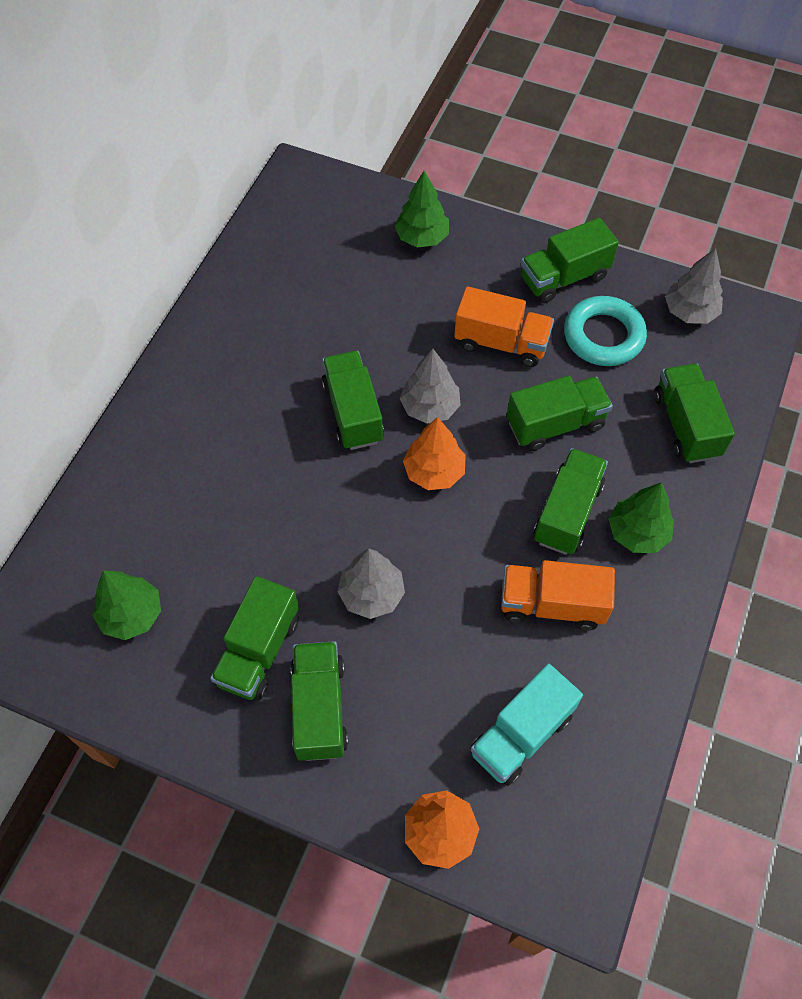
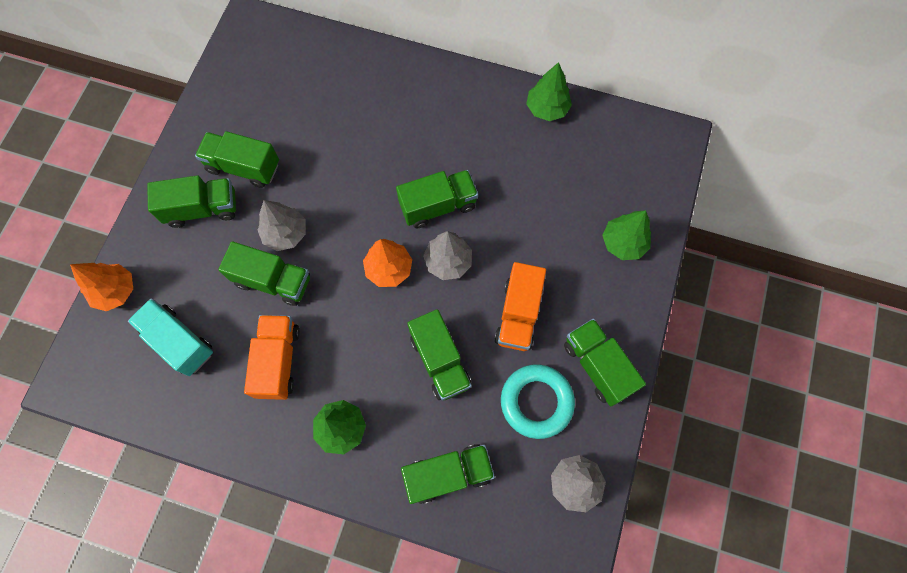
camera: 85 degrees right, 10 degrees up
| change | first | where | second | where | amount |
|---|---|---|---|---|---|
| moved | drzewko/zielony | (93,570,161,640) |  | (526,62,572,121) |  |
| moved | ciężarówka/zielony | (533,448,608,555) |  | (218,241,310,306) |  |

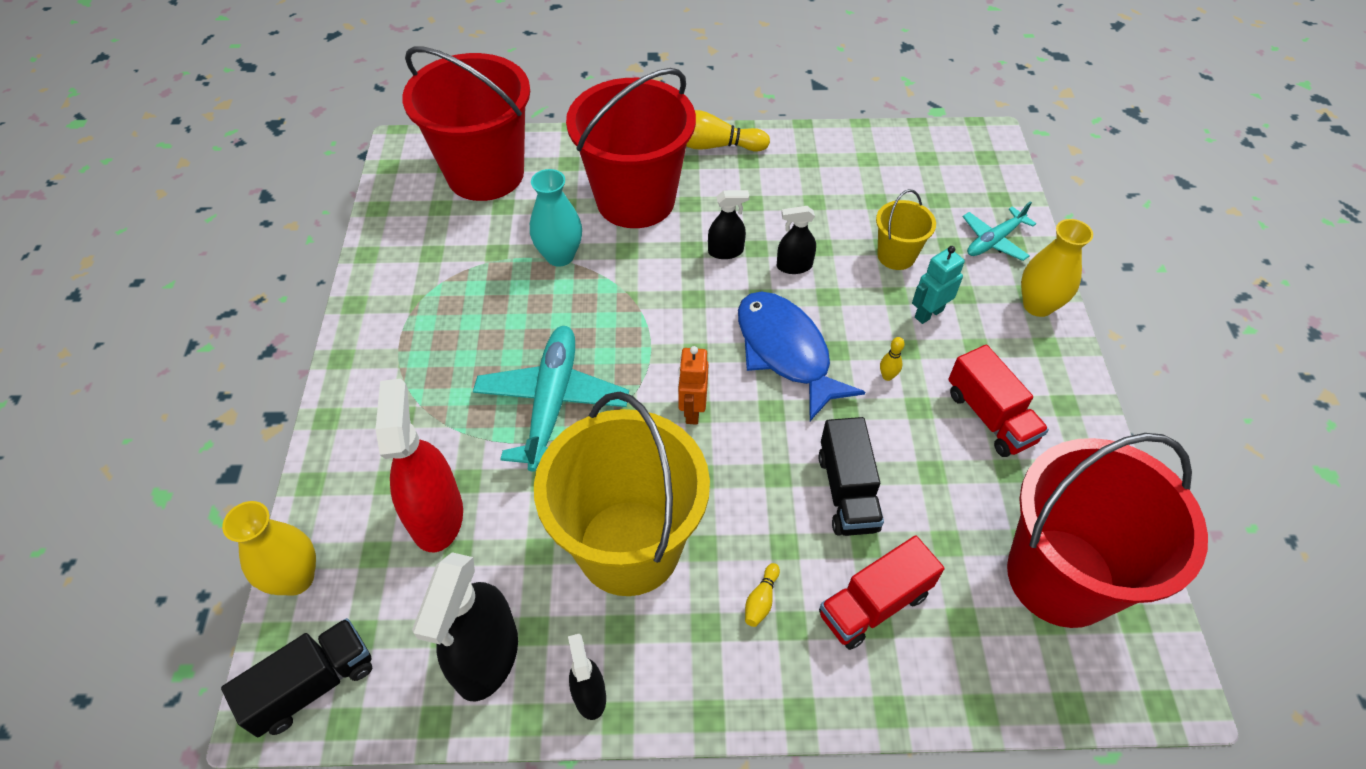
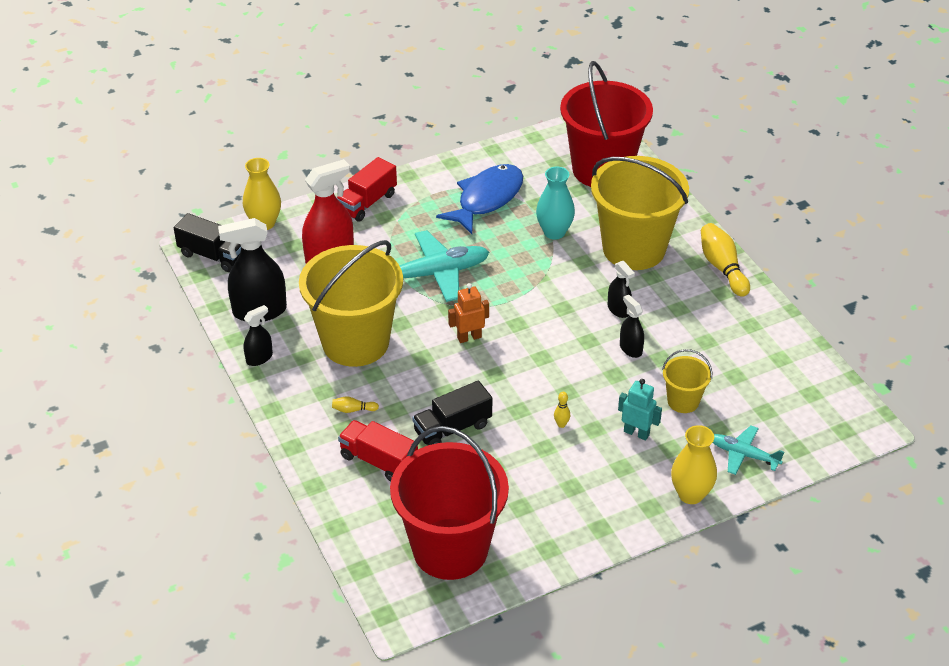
camera: 65 degrees right, 10 degrees down
| change | first | where | second | where | amount |
|---|---|---|---|---|---|
| recoloured | wiadro/czerwony | (566,68,696,228) | wiadro/żółty | (591,156,689,270) |  |
| moved | ryba/niebieski | (738,291,865,421) |  | (436,164,523,234) |  |
| moved | ciężarówka/czerwony | (948,344,1049,457) |  | (336,157,397,222) |  |

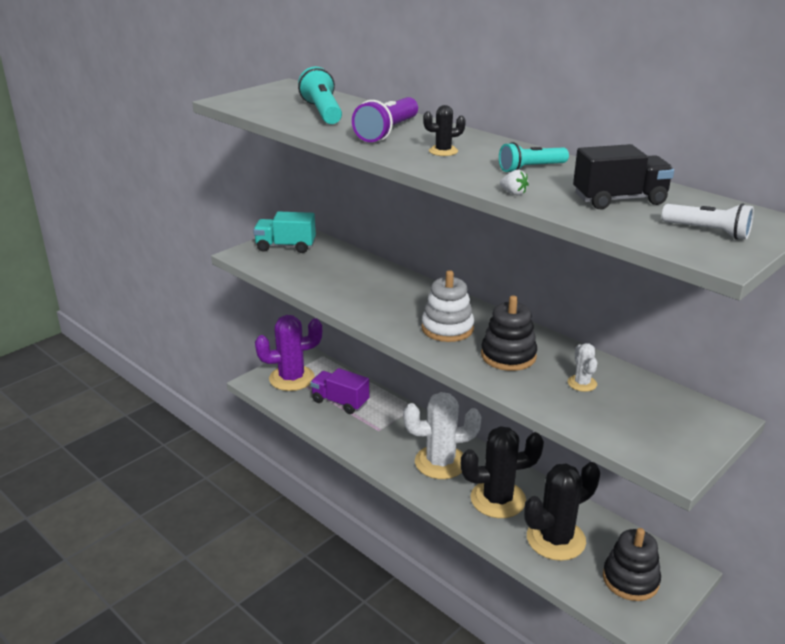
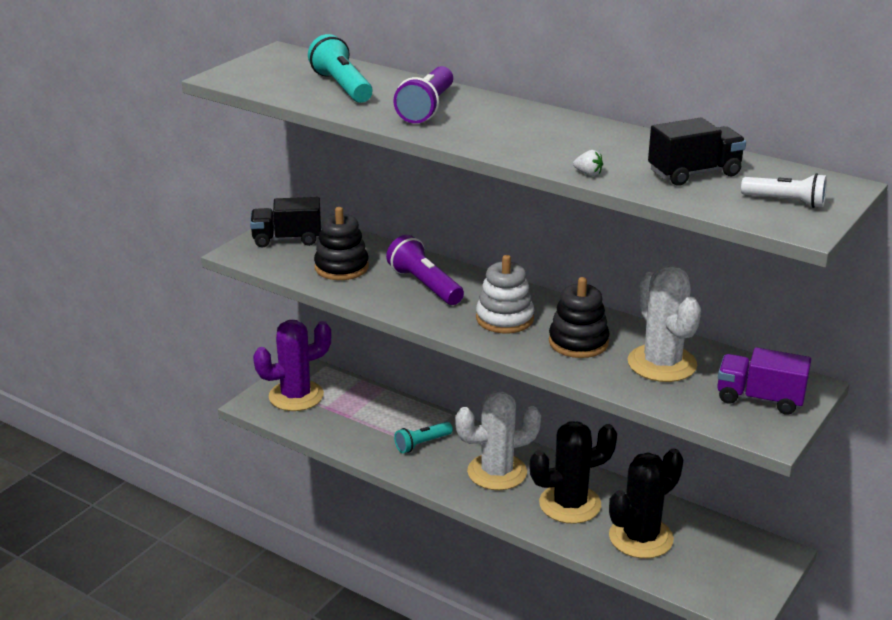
camera: 10 degrees left, 0 degrees up
| change | first | where | second | where | amount |
|---|---|---|---|---|---|
| recoloured | ciężarówka/turkusowy | (253,211,316,253) | ciężarówka/czarny | (250,197,321,247) |  |
| moved | ciężarówka/fioletowy | (310,368,369,414) |  | (717,347,811,415) |  |
| removed | kaktus/czarny | (423,105,466,156) |  |  |  |
| moved | latarka/turkusowy | (499,142,569,172) |  | (394,422,453,453) |  |
| resized | kaktus/biały | (568,343,597,392) |  | (628,266,701,382) | x2.23 |
| moved | zabawka nakładanka/czarny | (603,528,661,601) |  | (314,207,369,280) |  |
| added |  |  | latarka/fioletowy | (386,235,464,305) |  |

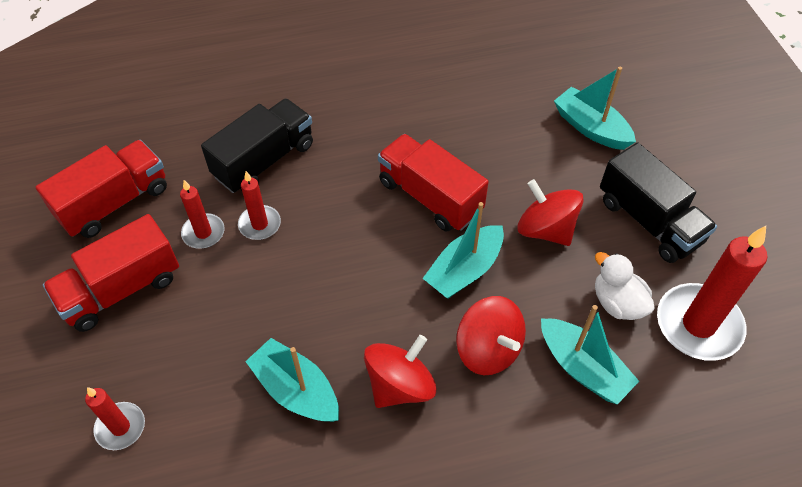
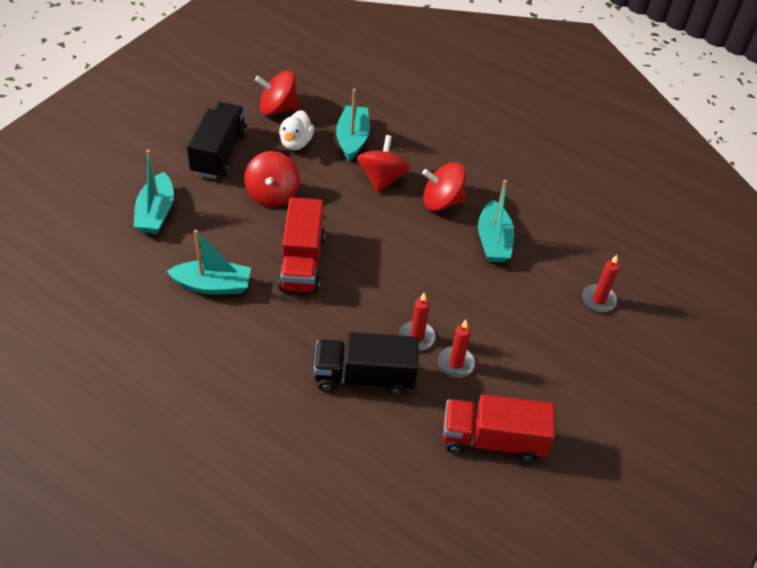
camera: 135 degrees left, 5 degrees down
| change | first | where | second | where | amount |
|---|---|---|---|---|---|
| removed | ciężarówka/czerwony | (43,214,179,332) |  |  |  |
| moved | łódka/turkusowy | (422,202,504,299) |  | (166,230,251,295) |  |
| replaced | świeca/czerwony | (657,226,767,361) | bączek/czerwony | (255,70,300,115) |  |

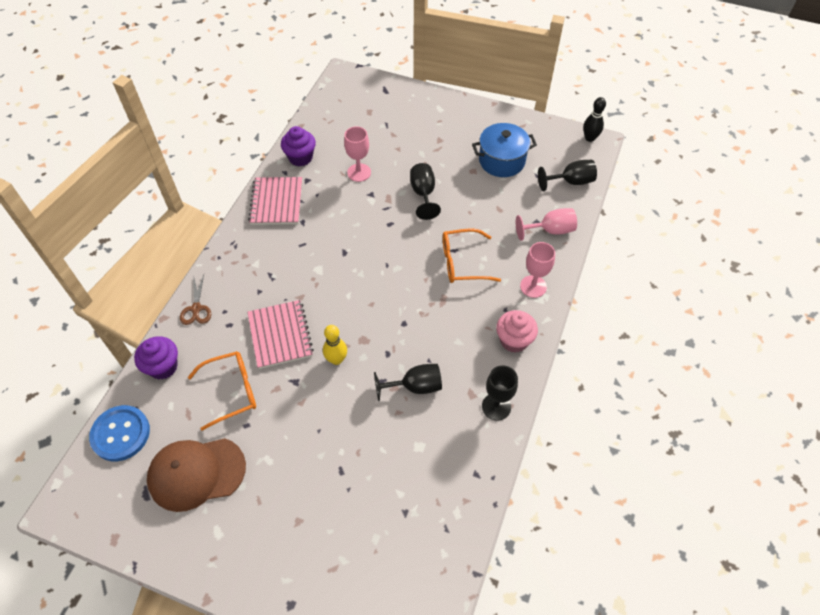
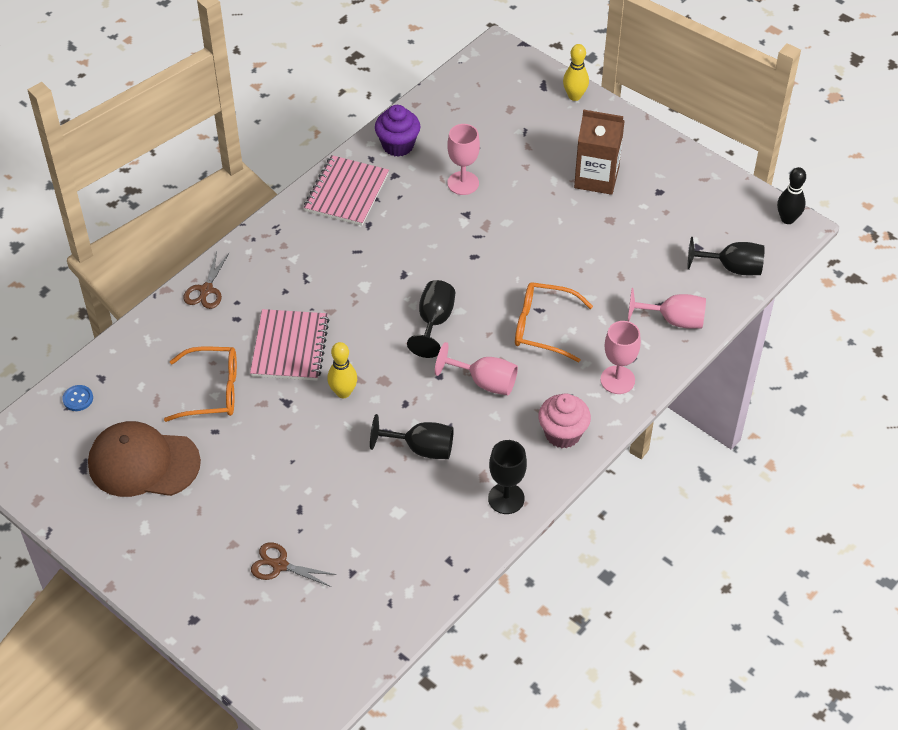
camera: 20 degrees right, 5 degrees down
| change | first | where | second | where | amount |
|---|---|---|---|---|---|
| resized | guzik/niebieski | (89,405,150,461) |  | (62,385,93,411) | x0.45 |
| removed | muffinka/fioletowy | (134,336,178,379) |  |  |  |
| moved | kielich/czarny | (410,163,441,220) |  | (407,280,455,358) |  |
| removed | garnek/niebieski | (472,123,537,177) |  |  |  |
| added |  |  | nożyczki/brązowy | (251,542,337,587) |  |
| added |  |  | kielich/różowy | (435,342,518,395) |  |
| added |  |  | kręgiel/żółty | (563,44,589,101) |  |
| added |  |  | karton mleka/brązowy | (574,109,625,195) |  |

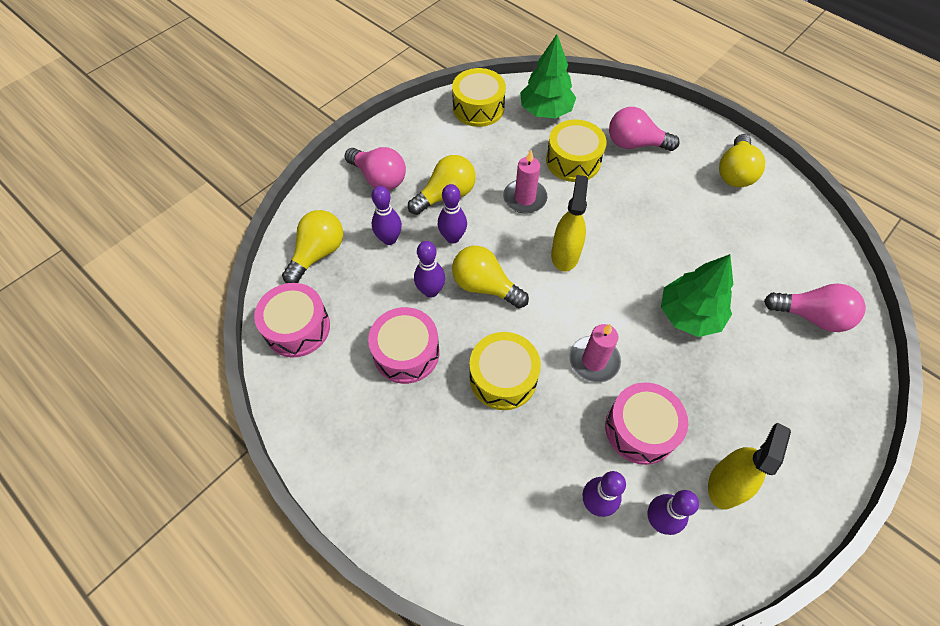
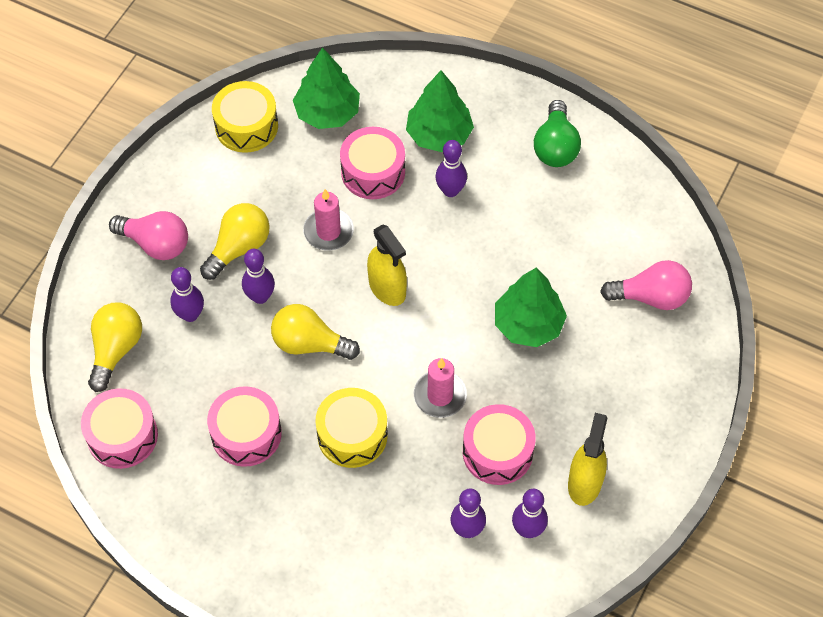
camera: 15 degrees left, 0 degrees up
| change | first | where | second | where | amount |
|---|---|---|---|---|---|
| moved | kręgiel/fioletowy | (414,241,445,298) |  | (435,140,467,197) |  |
| recoloured | bęben/żółty | (546,120,607,182) | bęben/różowy | (340,127,405,199) |  |
| turned | spryskiwacz/żółty | (551,175,588,272) |  | (367,224,407,306) | 150 degrees clockwise |
| replaced | żarówka/różowy | (609,107,680,151) | drzewko/zielony | (406,70,474,152) |  |
| recoloured | żarówka/żółty | (719,134,765,187) | żarówka/zielony | (534,100,581,167) |  |

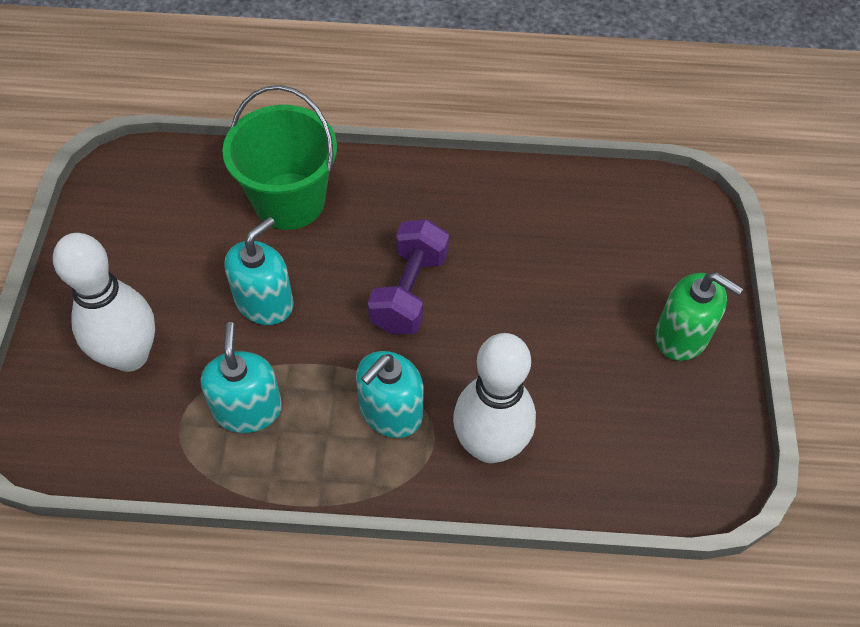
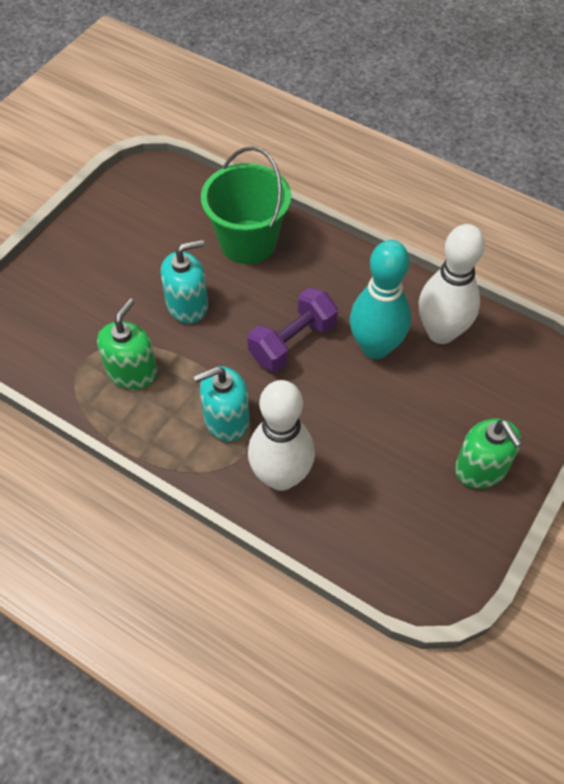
camera: 30 degrees right, 0 degrees up
| change | first | where | second | where | amount |
|---|---|---|---|---|---|
| moved | kręgiel/biały | (53,233,155,372) |  | (419,224,485,344) |  |
| recoloured | dozownik mydła/turkusowy | (201,322,282,433) | dozownik mydła/zielony | (97,298,157,389) |  |
| added |  |  | kręgiel/turkusowy | (350,240,411,359) |  |

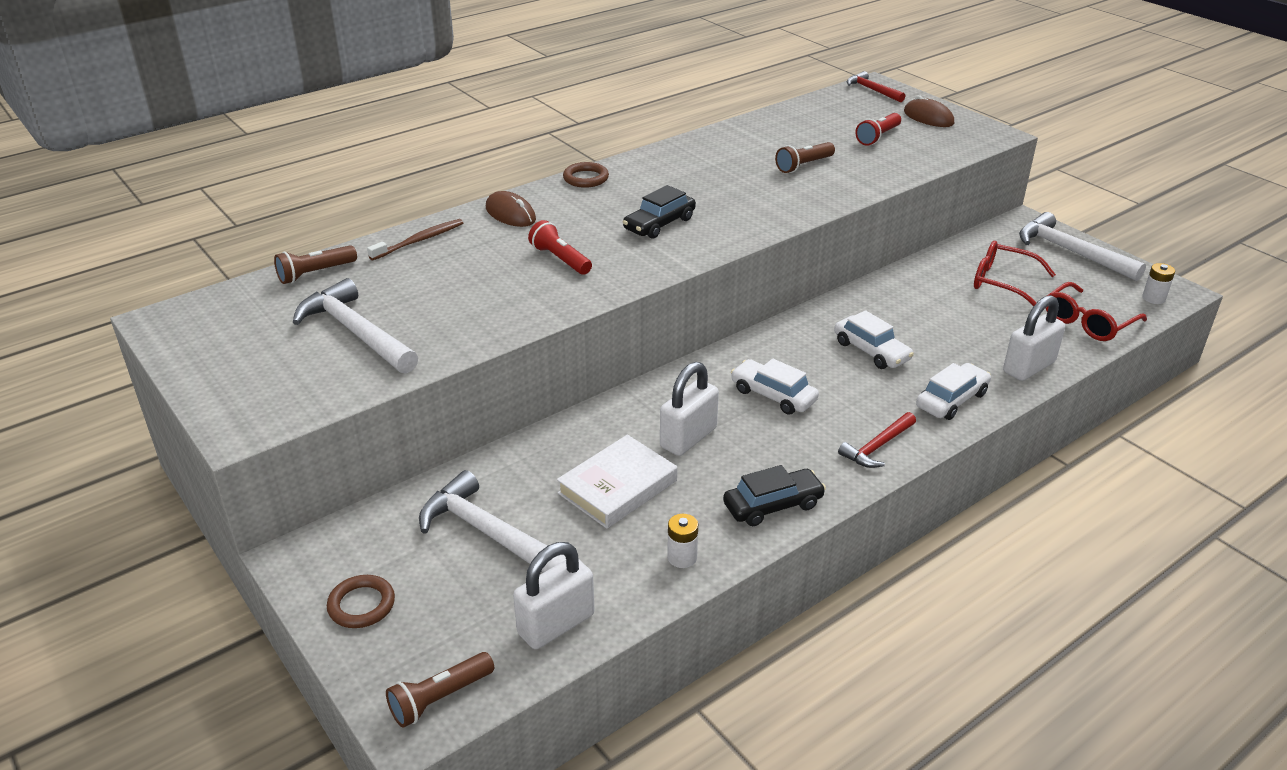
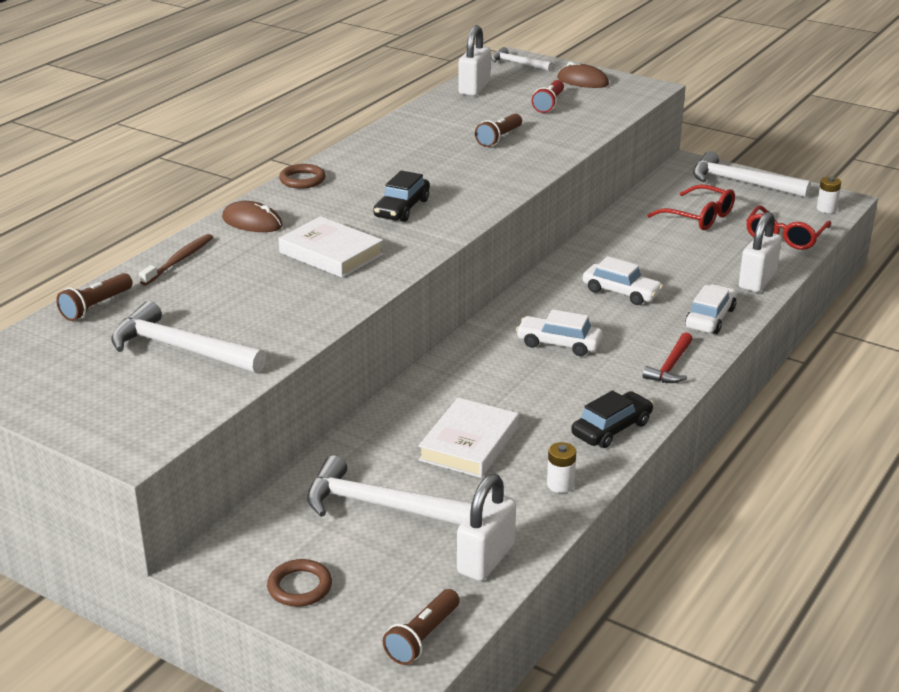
camera: 20 degrees left, 5 degrees down
| change | first | where | second | where | amount |
|---|---|---|---|---|---|
| replaced | latarka/czerwony | (528,220,592,275) | książka/biały | (278,216,383,278) |  |
| moved | kłódka/biały | (660,362,719,456) |  | (458,25,491,96) |  |
| recoloured | młotek/czerwony | (847,71,905,102) | młotek/biały | (491,47,553,71) |  |
| turned | okulary/czerwony | (974,241,1056,306) |  | (647,184,735,230) | 150 degrees counterclockwise |

